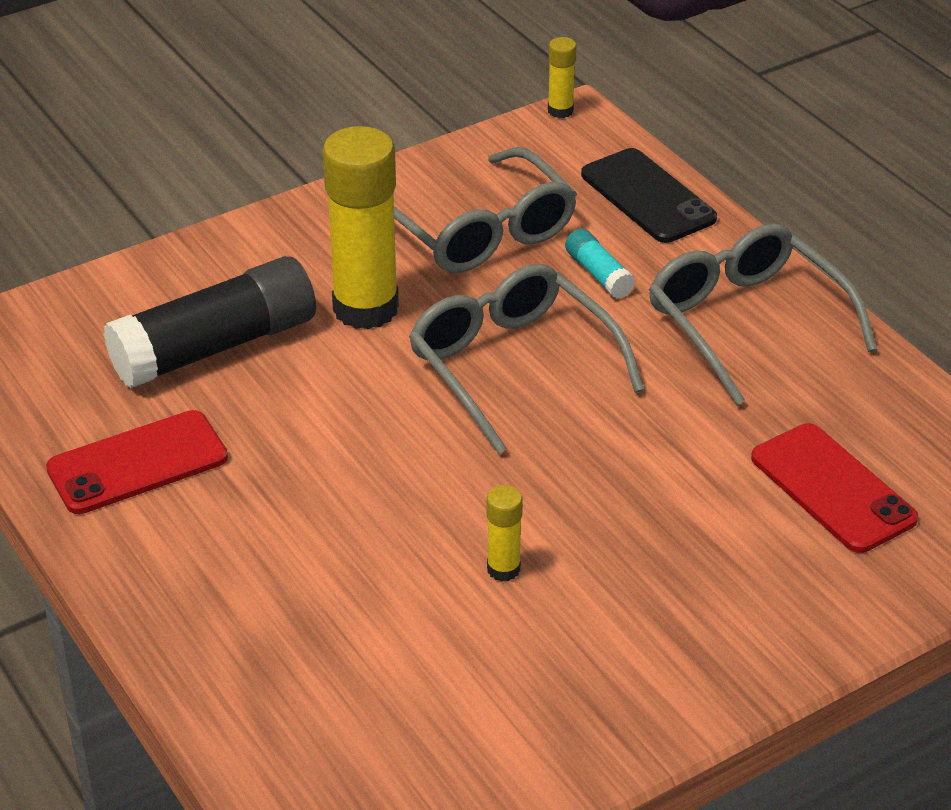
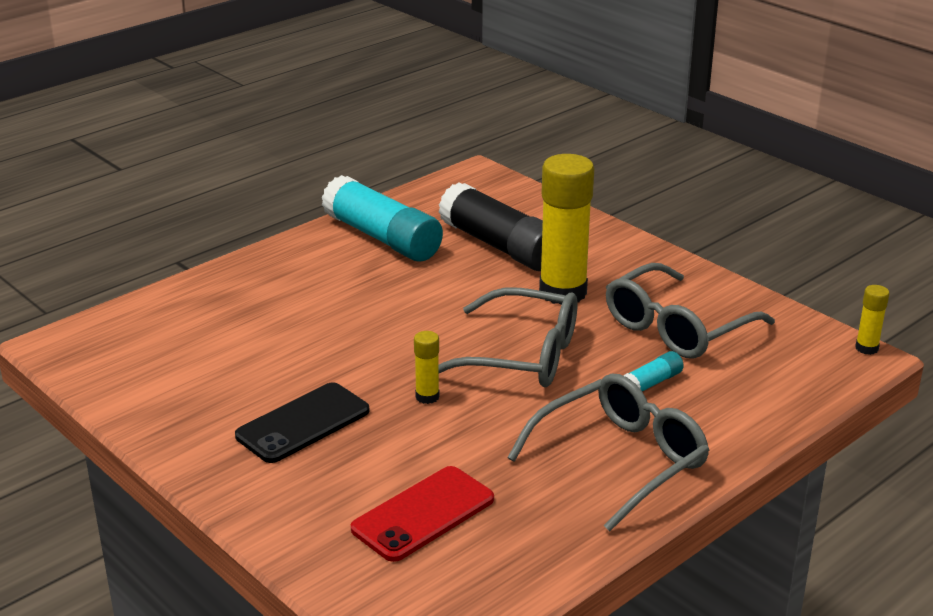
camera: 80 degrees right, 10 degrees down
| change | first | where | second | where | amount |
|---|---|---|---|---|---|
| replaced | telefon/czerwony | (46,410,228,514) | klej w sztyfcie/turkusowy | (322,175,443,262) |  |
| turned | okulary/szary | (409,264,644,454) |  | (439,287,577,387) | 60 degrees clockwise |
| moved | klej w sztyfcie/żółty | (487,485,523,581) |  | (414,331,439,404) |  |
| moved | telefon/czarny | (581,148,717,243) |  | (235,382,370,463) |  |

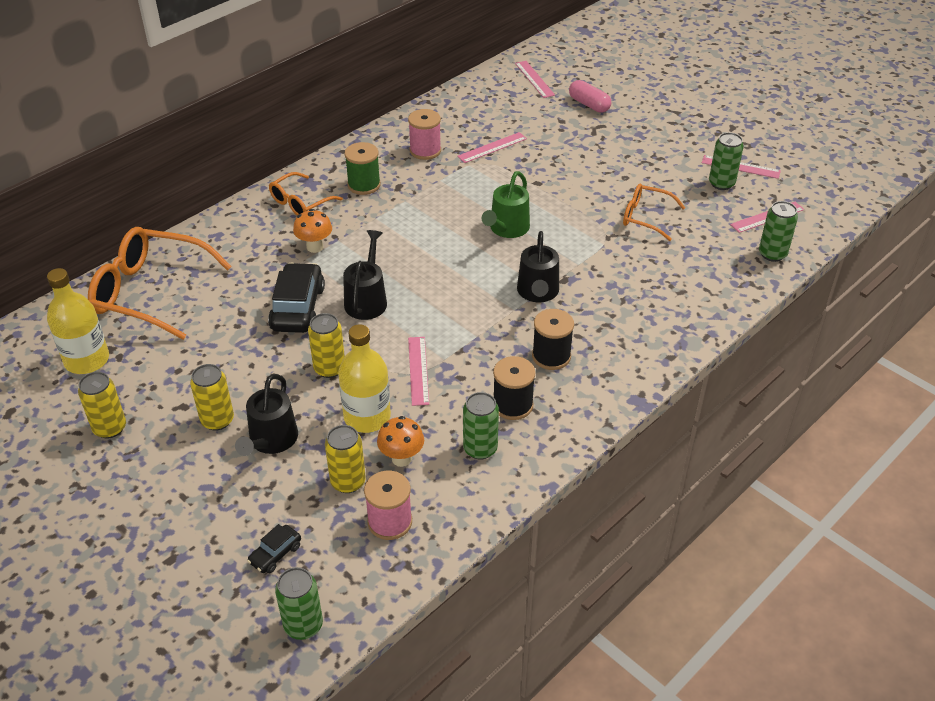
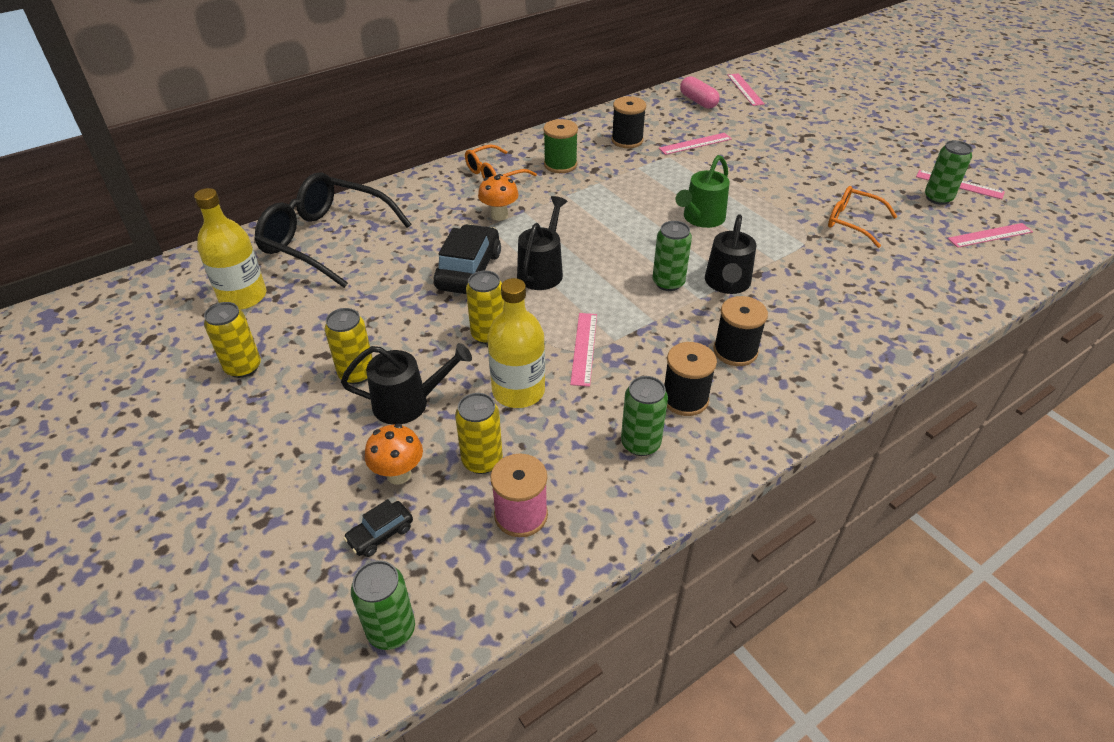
camera: 10 degrees right, 0 degrees up
| change | first | where | second | where | amount |
|---|---|---|---|---|---|
| recoloured | okulary/pomarańczowy | (88,227,232,340) | okulary/czarny | (254,172,411,288) |  |
| turned | konewka/czarny | (235,374,298,456) |  | (341,343,472,425) | 120 degrees counterclockwise |
| moved | grzyb/pomarańczowy | (377,416,424,467) |  | (365,424,423,484) |  |
| recoloured | szpulka/różowy | (408,109,441,160) | szpulka/czarny | (611,96,646,148) |  |
| moved | kapsułka/różowy | (569,80,611,113) |  | (680,76,720,109) |  |
| moved | puszka/zielony | (759,201,798,262) |  | (653,221,692,291) |  |

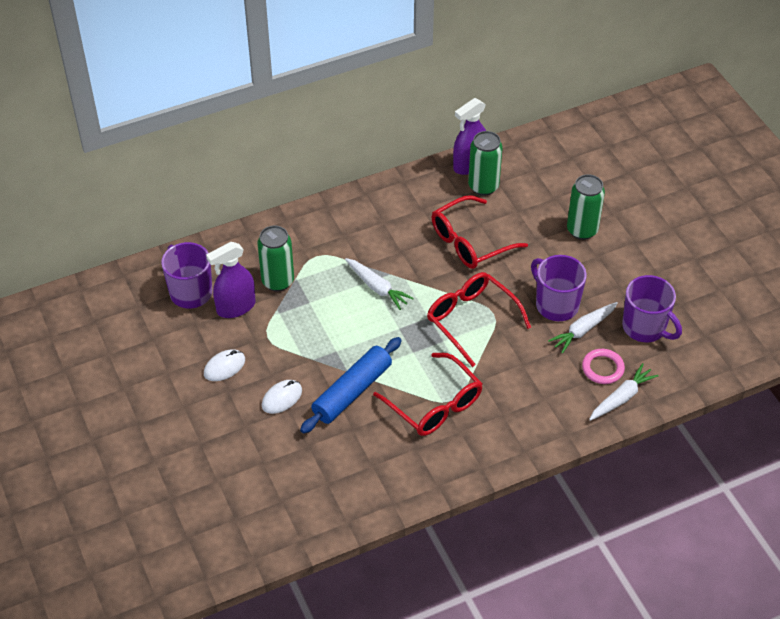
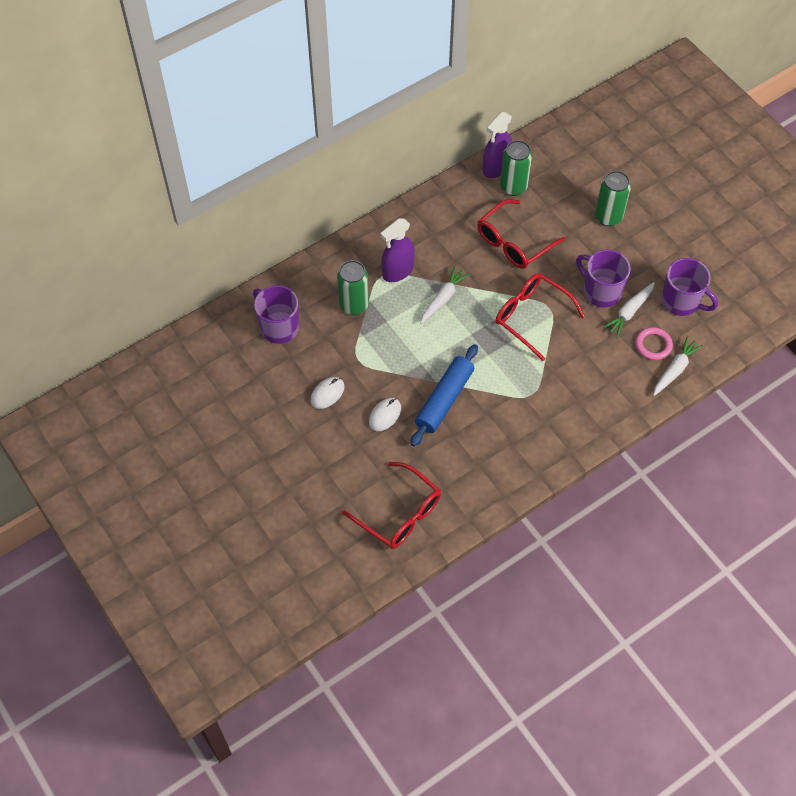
camera: 10 degrees left, 10 degrees up
| change | first | where | second | where | amount |
|---|---|---|---|---|---|
| moved | spryskiwacz/fioletowy | (206,242,255,318) |  | (381,218,415,282) |  |
| turned | marchewka/biały | (345,258,414,310) |  | (420,266,470,324) | 90 degrees counterclockwise |
| moved | okulary/czerwony | (373,353,482,436) |  | (342,462,441,549) |  |

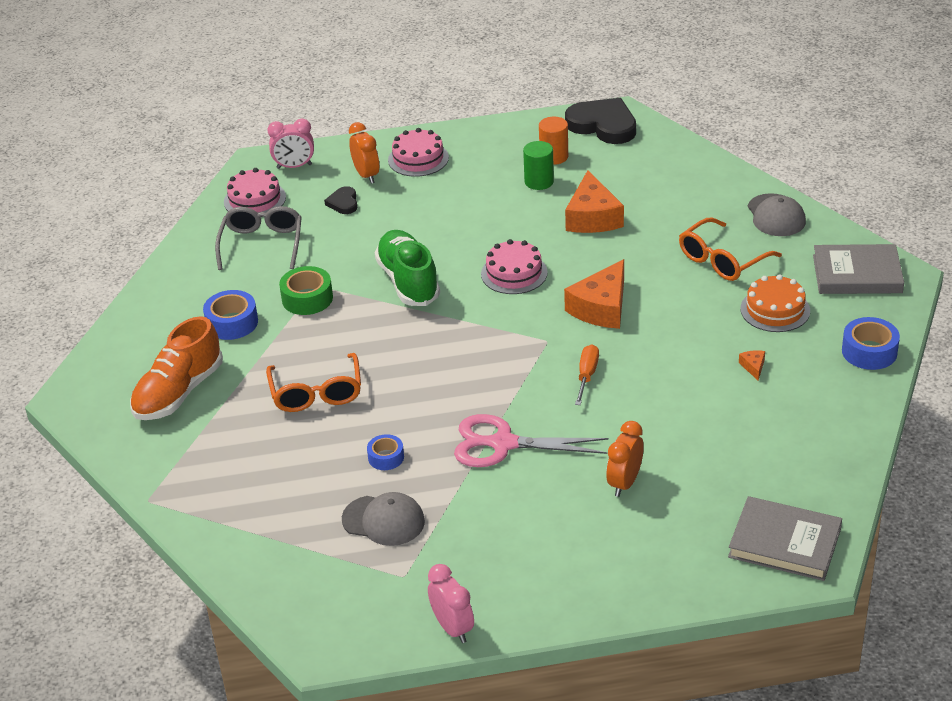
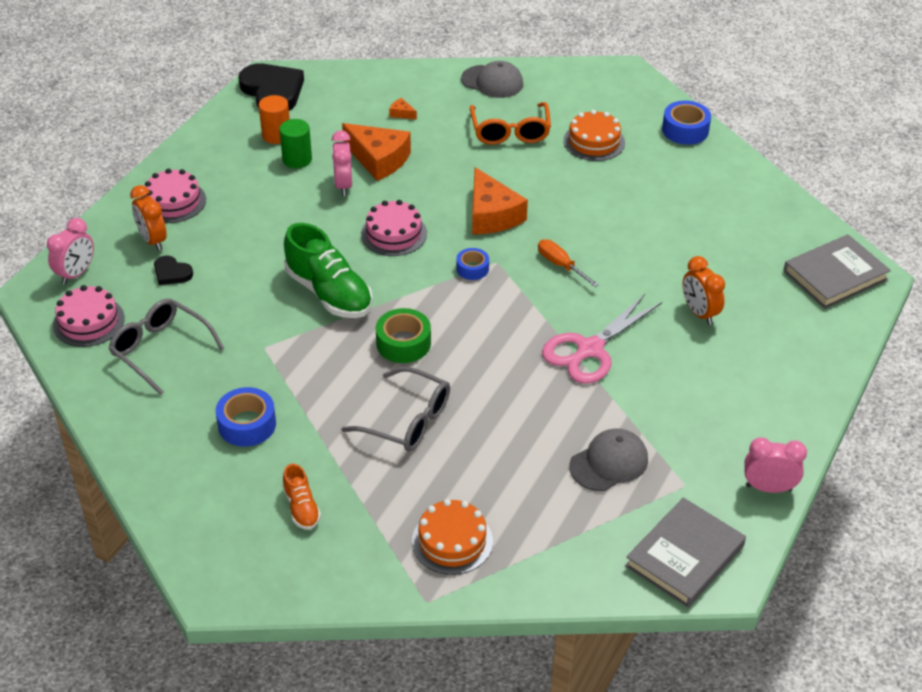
camera: 55 degrees left, 5 degrees up
| change | first | where | second | where | amount |
|---|---|---|---|---|---|
| resized | but/pomarańczowy | (130,316,223,420) |  | (282,464,321,530) | x0.51 |
| recoloured | okulary/pomarańczowy | (266,353,361,412) | okulary/szary | (341,367,450,452) |  |
| moved | taśma klejąca/zielony | (279,266,333,315) |  | (376,308,431,363) |  |
| turned | budzik/pomarańczowy | (349,122,379,184) |  | (130,185,167,251) | 135 degrees counterclockwise |
| moved | taśma klejąca/niebieski | (367,434,404,470) |  | (456,248,489,280) |  |
| turned | but/zielony | (375,230,440,306) |  | (284,223,373,318) | 150 degrees counterclockwise |
| turned | serce/czarny | (565,98,636,144) |  | (238,63,304,111) | 75 degrees clockwise |
| moved | ser/pomarańczowy | (739,350,765,380) |  | (389,98,417,120) |  |
| moved | książka/szary | (813,244,904,294) |  | (625,497,746,608) |  |
| added |  |  | budzik/różowy | (332,130,352,196) |  |
| added |  |  | tort/pomarańczowy | (412,499,493,575) |  |

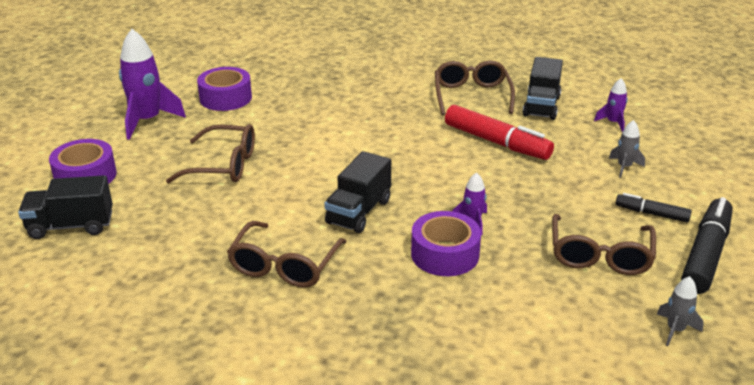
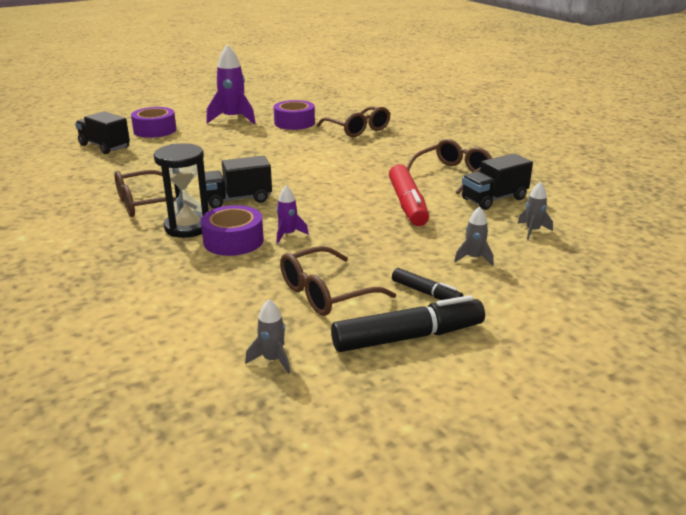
camera: 45 degrees right, 5 degrees down
| change | first | where | second | where | amount |
|---|---|---|---|---|---|
| moved | okulary/brązowy | (166,124,255,183) |  | (317,106,391,137) |  |
| recoloured | rakieta/fioletowy | (594,78,628,132) | rakieta/szary | (518,182,553,240) |  |
| turned | flamaster/czarny | (615,193,692,223) |  | (392,268,463,300) | 150 degrees clockwise |
| added |  |  | klepsydra/czarny | (154,143,209,238) |  |

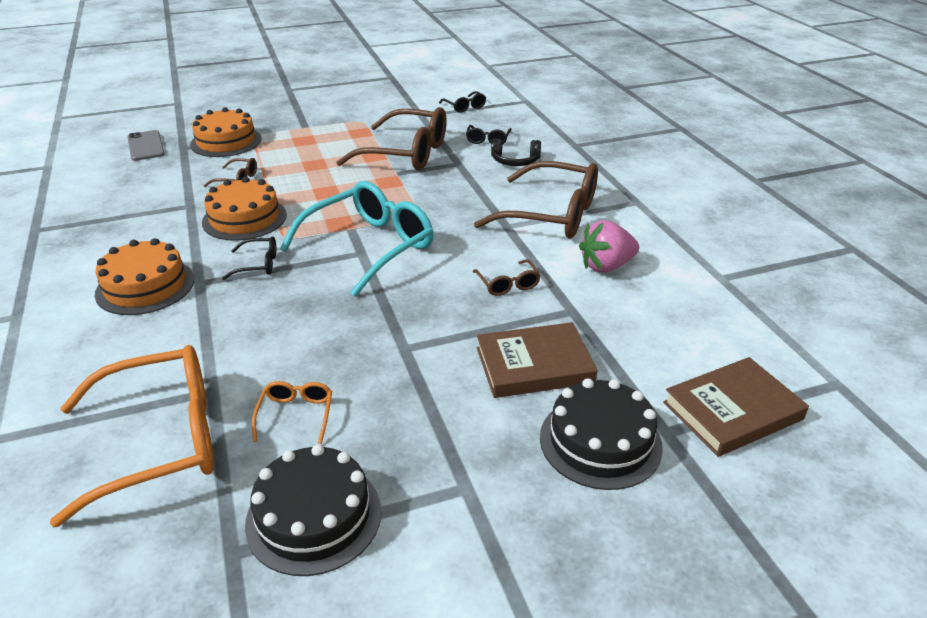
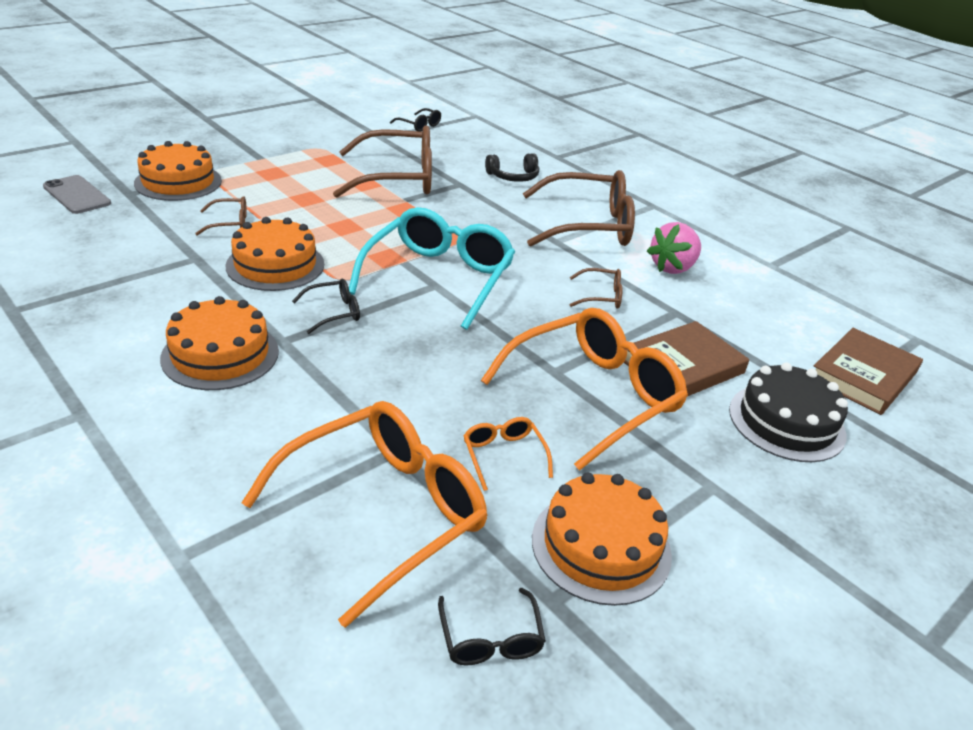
camera: 25 degrees left, 0 degrees up
| change | first | where | second | where | amount |
|---|---|---|---|---|---|
| recoloured | tort/czarny | (245,444,381,576) | tort/pomarańczowy | (532,473,672,606) |  |
| moved | okulary/czarny | (466,125,511,145) |  | (438,588,546,665) |  |
| turned | okulary/brązowy | (473,259,541,296) |  | (570,268,623,309) | 45 degrees counterclockwise |
| added |  |  | okulary/pomarańczowy | (481,308,688,471) |  |

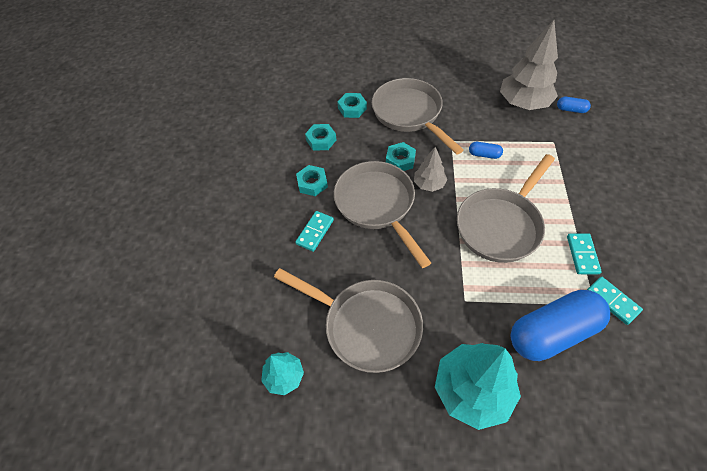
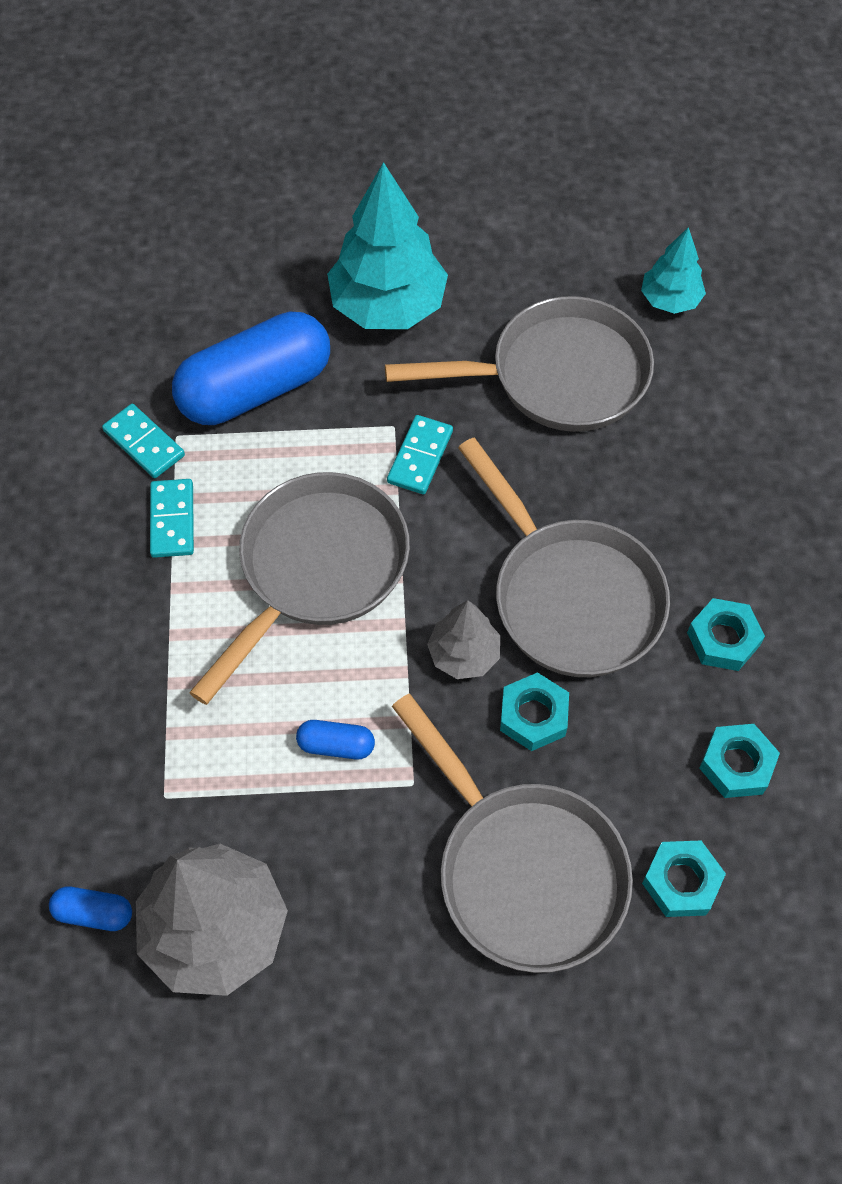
camera: 170 degrees right, 5 degrees up
| change | first | where | second | where | amount |
|---|---|---|---|---|---|
| turned | patelnia/szary | (274,268,423,373) |  | (385,296,654,432) | 150 degrees clockwise |
| moved | kostka domina/turkusowy | (295,211,334,252) |  | (387,415,453,494) |  |

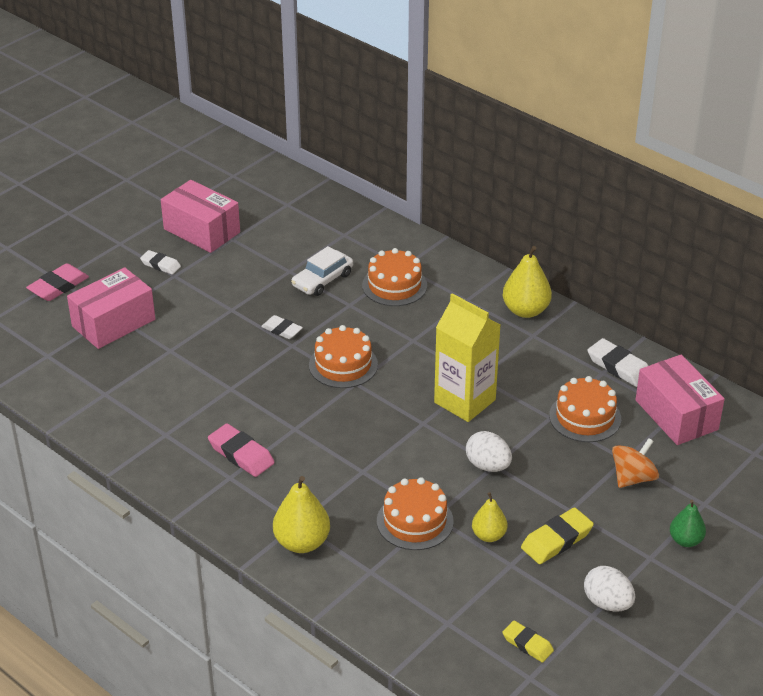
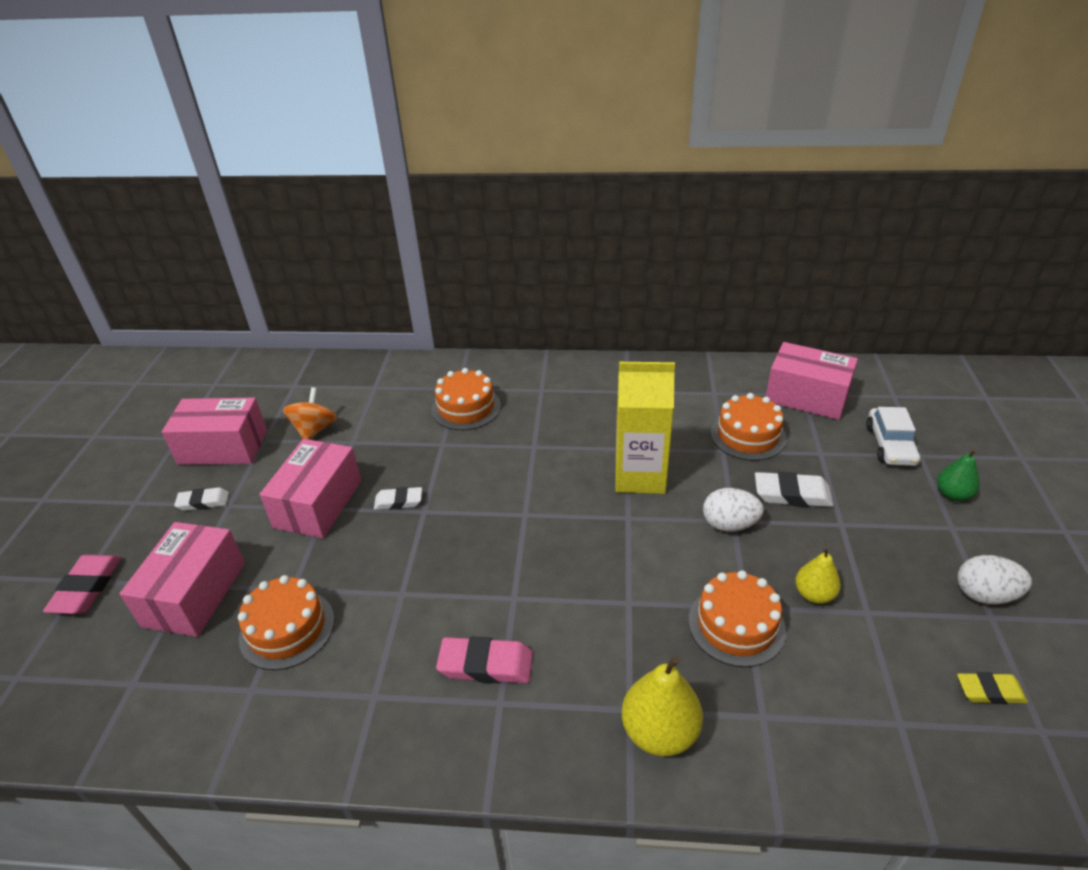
camera: 35 degrees left, 0 degrees up
| change | first | where | second | where | amount |
|---|---|---|---|---|---|
| moved | samochód/biały | (291,246,353,296) |  | (866,407,920,466) |  |
| moved | tort/pomarańczowy | (309,325,378,388) |  | (238,575,335,670) |  |
| removed | gruszka/żółty | (503,246,552,318) |  |  |  |
| removed | gumka do mazania/żółty | (521,507,594,564) |  |  |  |
| moved | gumka do mazania/biały | (587,338,648,387) |  | (755,472,834,507) |  |
| moved | bączek/pomarańczowy | (612,438,659,488) |  | (283,387,337,440) |  |
| added |  |  | pudełko/różowy | (259,439,361,538) |  |

